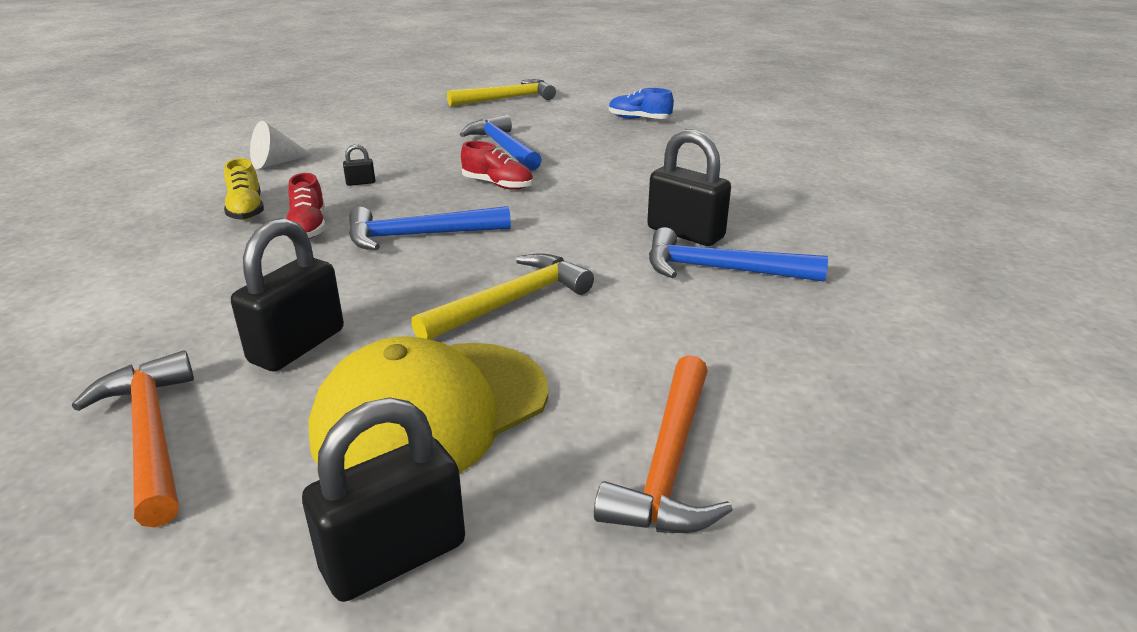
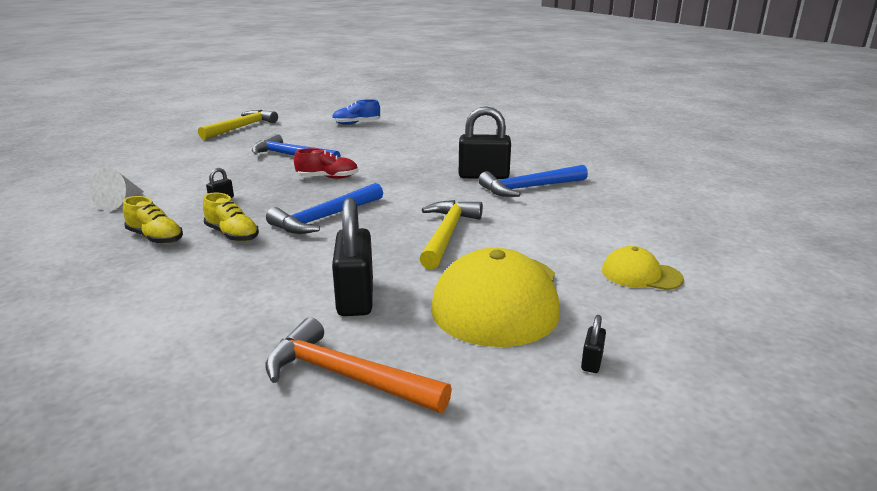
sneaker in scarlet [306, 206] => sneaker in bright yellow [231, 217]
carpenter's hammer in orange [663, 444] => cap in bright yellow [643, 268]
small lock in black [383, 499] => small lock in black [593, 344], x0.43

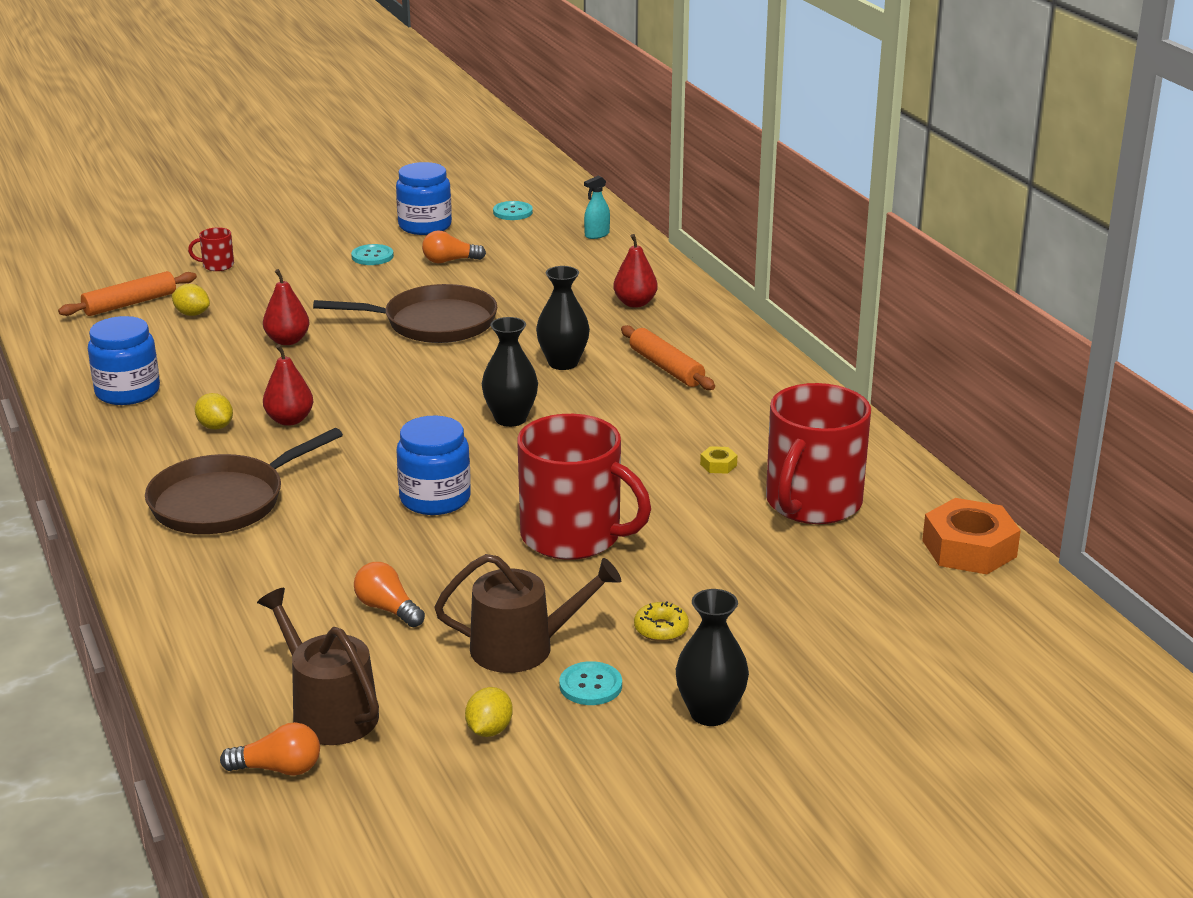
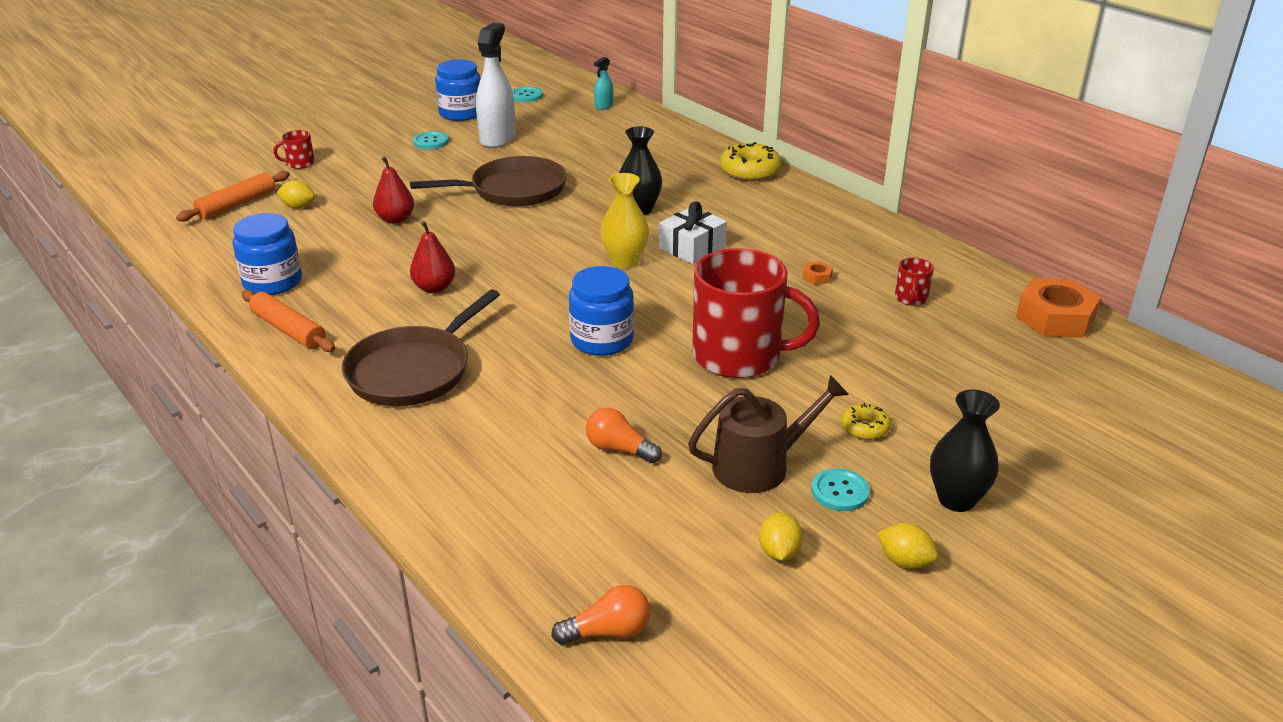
bulb in orange [454, 246] => sprayer in pure white [496, 85]
pear in scarlet [635, 271] => nothing
tall vase in black [510, 372] => tall vase in bright yellow [624, 220]
rolling pin in orange [668, 357] => rolling pin in orange [289, 321], move
coffee mug in scarlet [818, 453] => coffee mug in scarlet [914, 282], x0.41
lemon in bright yellow [214, 411] => lemon in bright yellow [907, 546], move
hexagon nut in bright yellow [718, 460] => hexagon nut in orange [818, 273]
watering can in dark brown [318, 666] => nothing
nothing => doughnut in bright yellow [750, 161]
nothing => wrapped gift in pure white [693, 232]

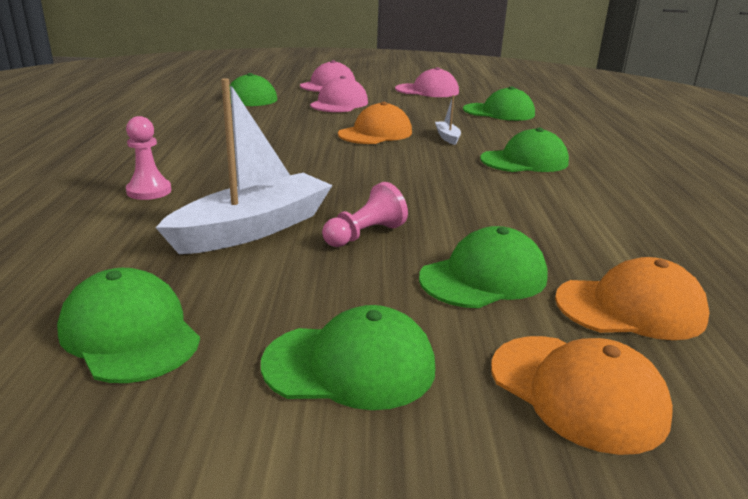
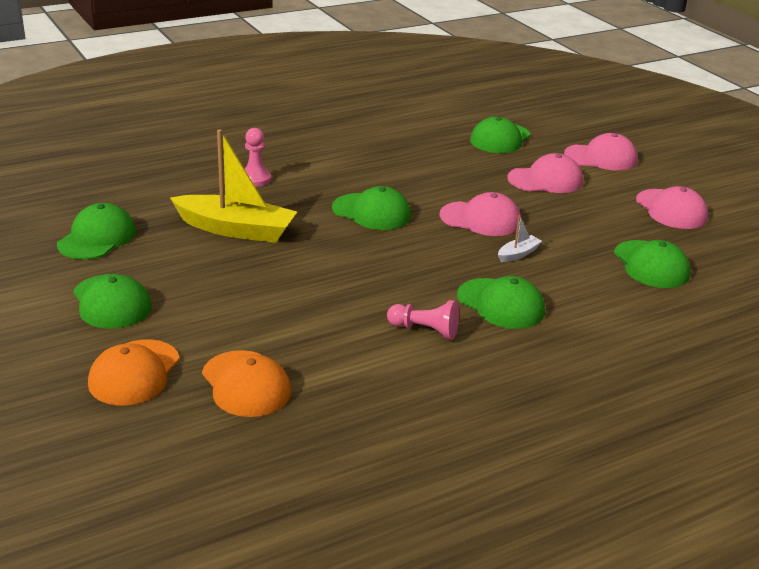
sailboat in pure white [244, 166] => sailboat in bright yellow [233, 186]
cap in orange [375, 123] => cap in rose-pink [480, 214]
chess pawn in rose-pink [365, 214] => chess pawn in rose-pink [423, 320], move
cap in leaf-green [483, 267] => cap in leaf-green [371, 208], move

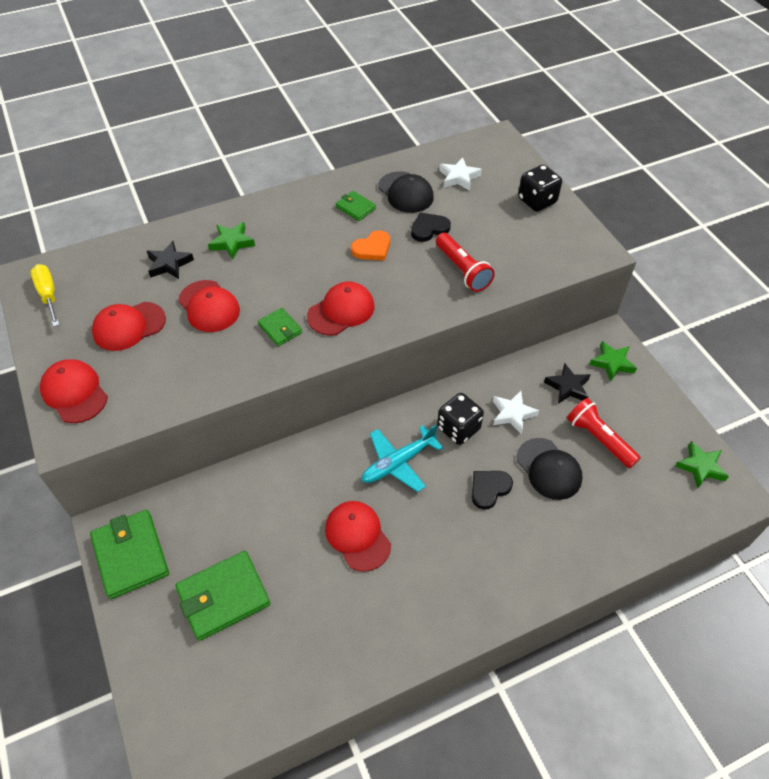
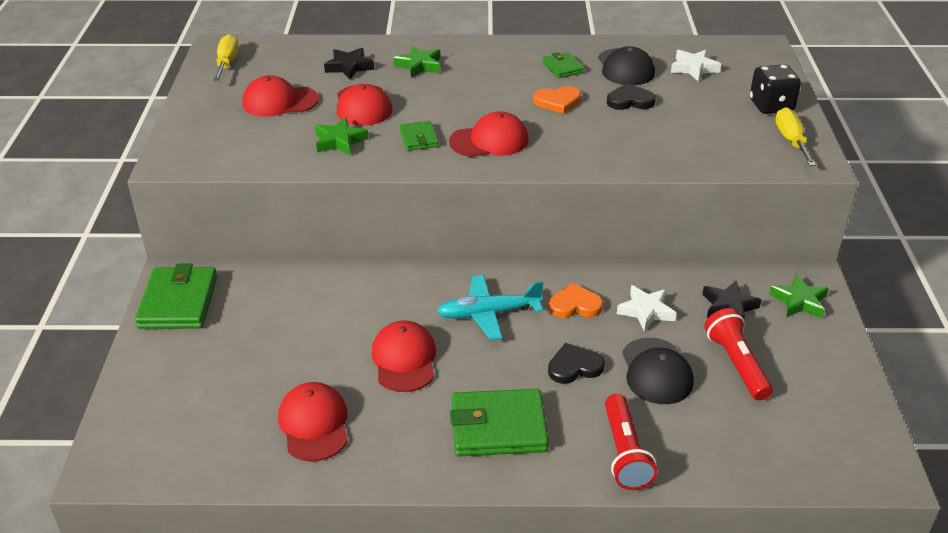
flashlight in scarlet [465, 262] => flashlight in scarlet [631, 442], move
cap in scarlet [74, 391] => cap in scarlet [313, 422], move
game die in black [460, 419] => love heart in orange [576, 300]
star shape in leaf-green [702, 464] => star shape in leaf-green [341, 136], move
wallet in leaf-green [222, 596] => wallet in leaf-green [499, 422], move
nothing => flat screwdriver in bright yellow [795, 136]

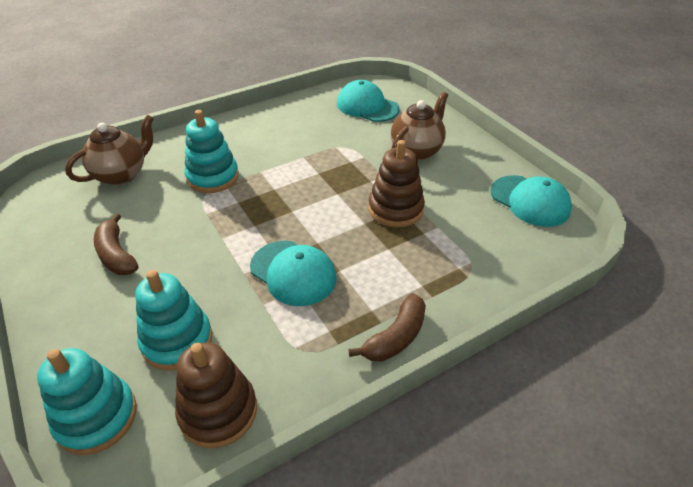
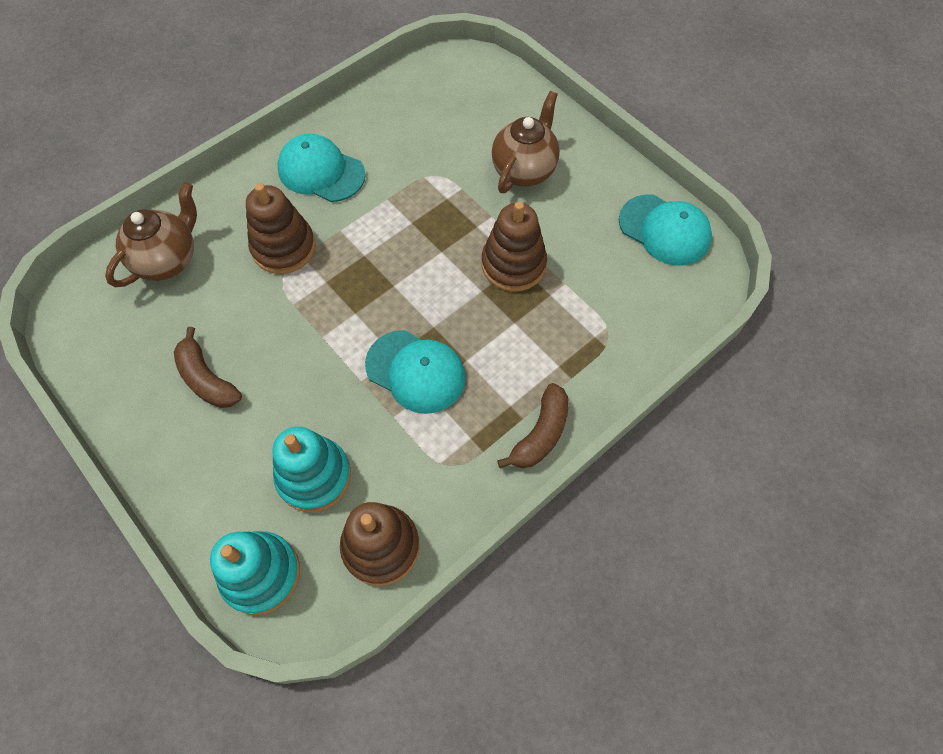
cap in turquoise [368, 101] => cap in turquoise [321, 168], move
stacking toy in turquoise [211, 151] => stacking toy in dark brown [281, 228]

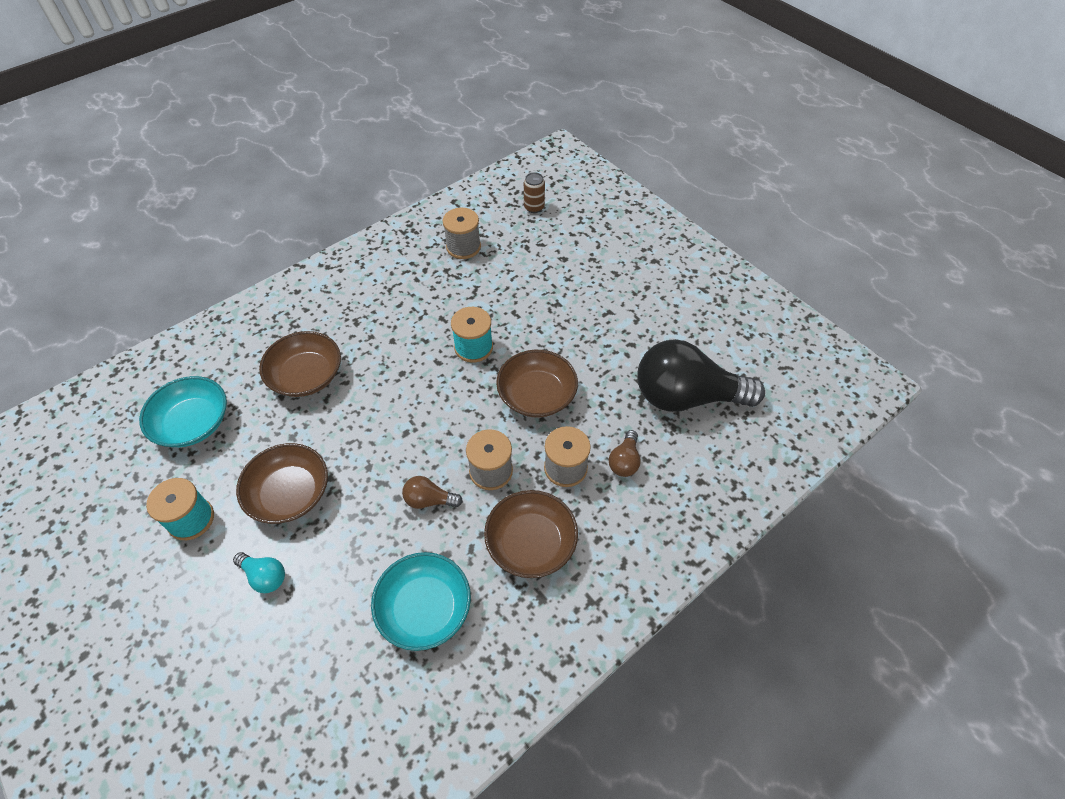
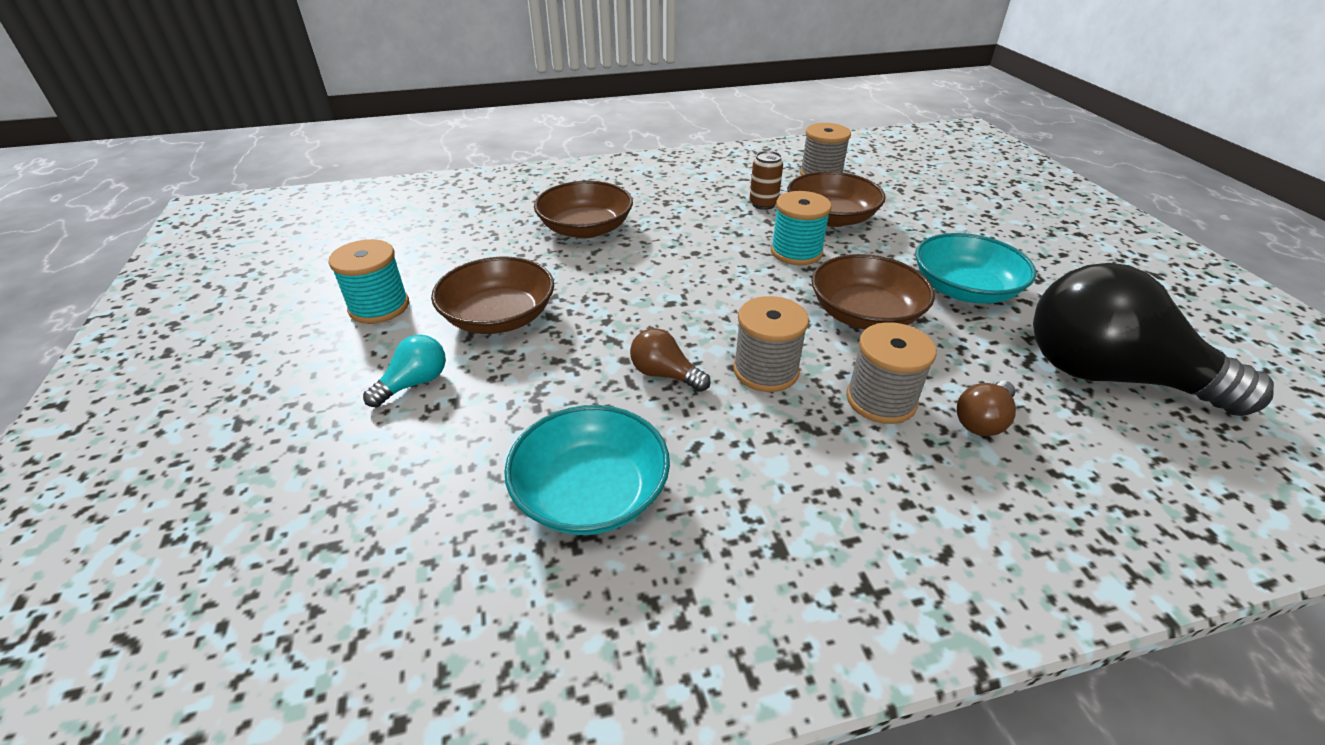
can in dark brown [534, 192] => can in dark brown [766, 180], move
serving bowl in turquoise [183, 411] => serving bowl in turquoise [976, 268], move
serving bowl in dark brown [531, 534] => serving bowl in dark brown [837, 199], move
bulb in turquoise [259, 572] => bulb in turquoise [404, 371], 105 degrees counterclockwise

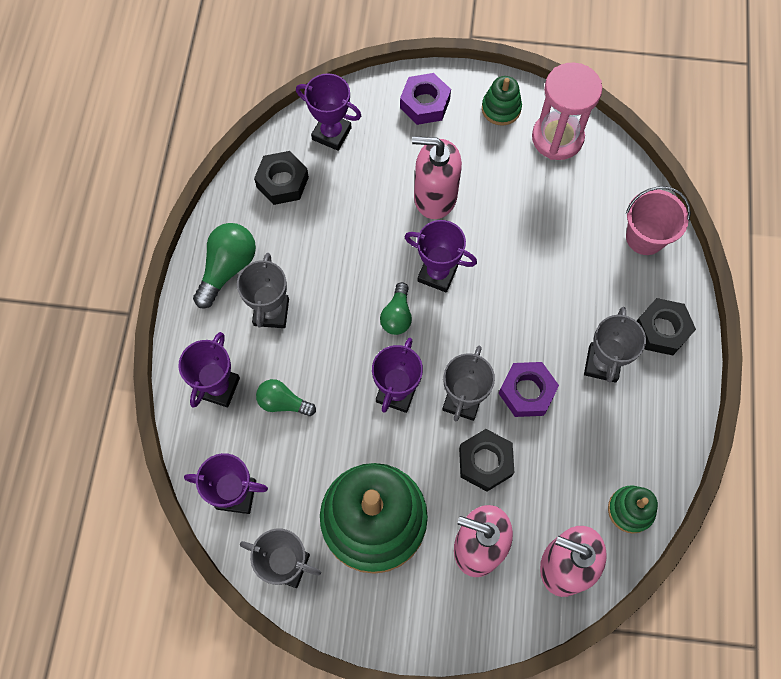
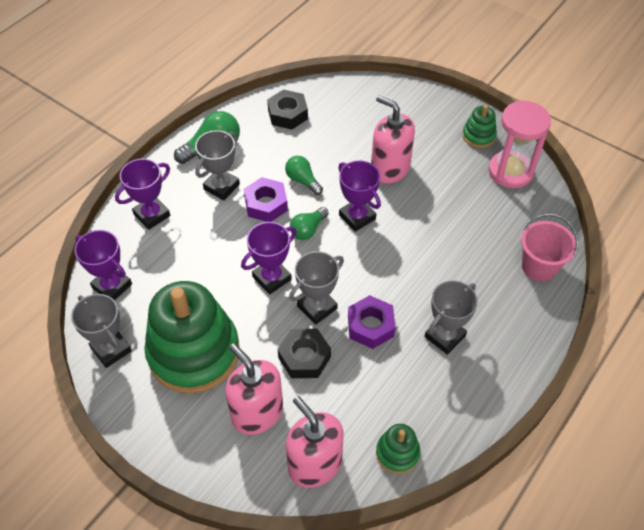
prize cup in purple [328, 112] => nothing
hexagon nut in purple [425, 99] => hexagon nut in purple [266, 199], move
hexagon nut in black [666, 326] => nothing
bulb in leaf-green [286, 397] => bulb in leaf-green [304, 175], move

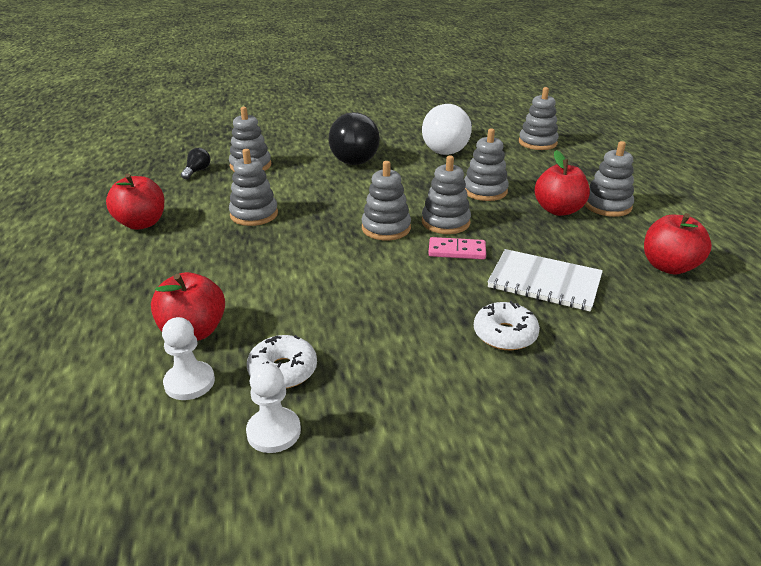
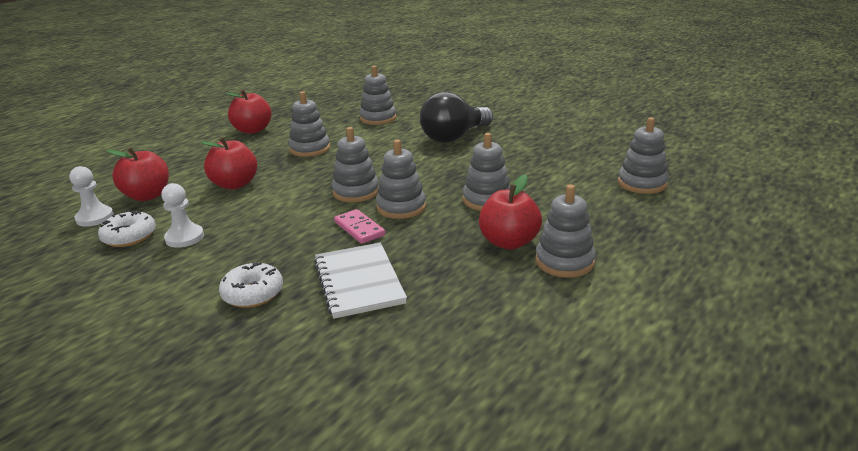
bulb in pure white [447, 129] => nothing
bulb in black [195, 163] => nothing
toy apple in scarlet [678, 243] => toy apple in scarlet [228, 163], move
chess pawn in pure white [273, 408] => chess pawn in pure white [182, 215], move

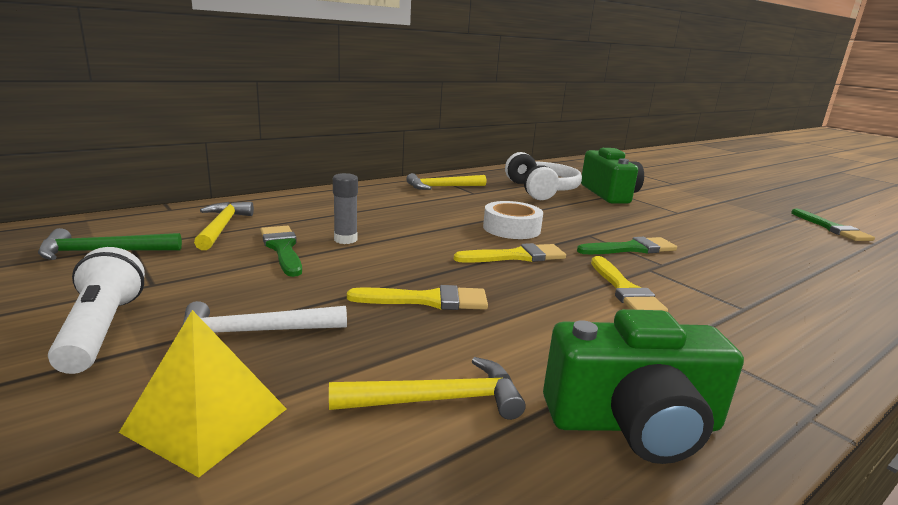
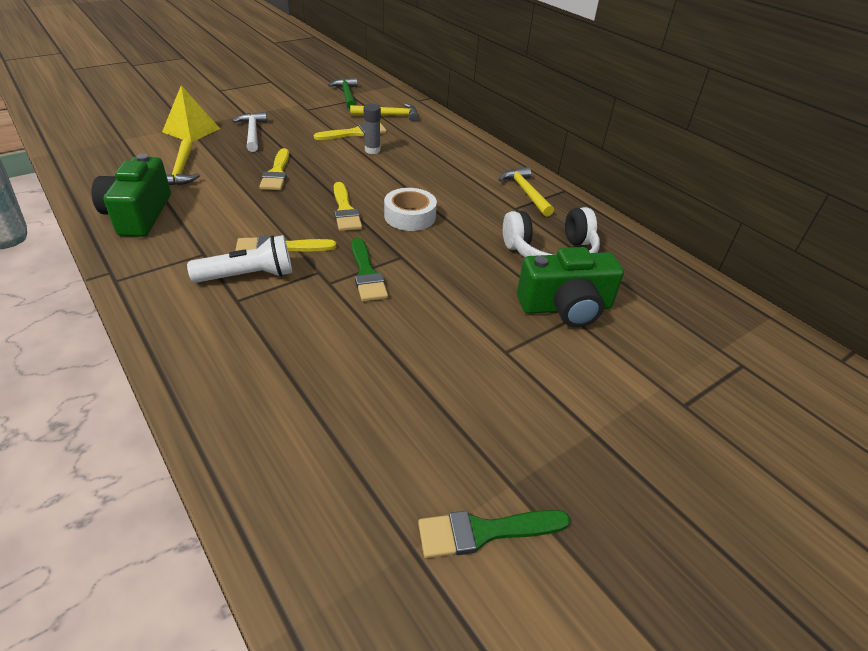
paintbrush in leaf-green [281, 251] => paintbrush in bright yellow [350, 131]
flashlight in pure white [96, 310] => flashlight in pure white [239, 259], move

